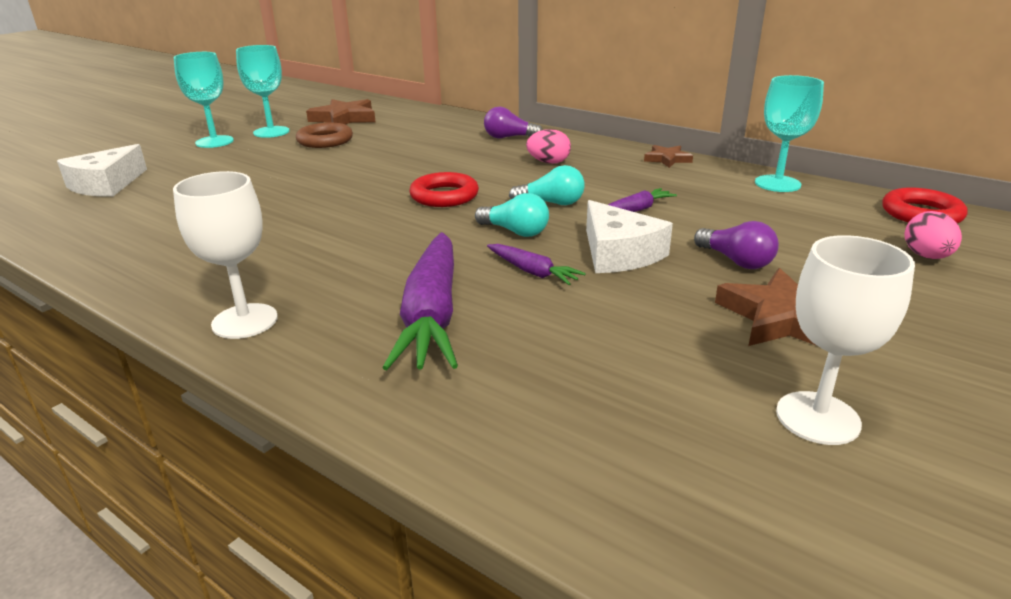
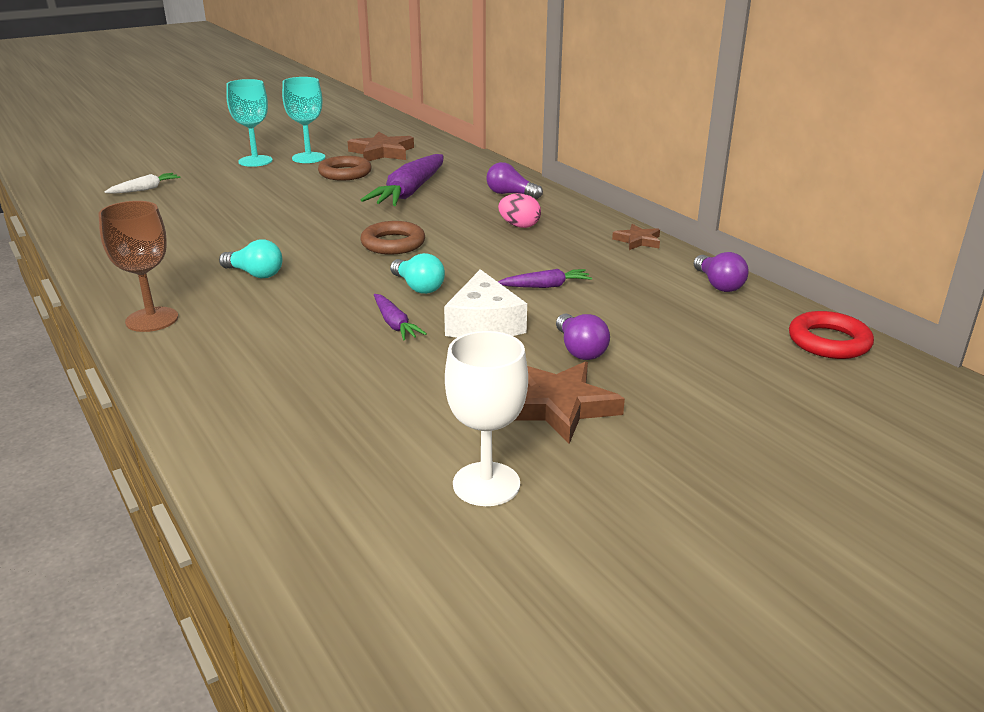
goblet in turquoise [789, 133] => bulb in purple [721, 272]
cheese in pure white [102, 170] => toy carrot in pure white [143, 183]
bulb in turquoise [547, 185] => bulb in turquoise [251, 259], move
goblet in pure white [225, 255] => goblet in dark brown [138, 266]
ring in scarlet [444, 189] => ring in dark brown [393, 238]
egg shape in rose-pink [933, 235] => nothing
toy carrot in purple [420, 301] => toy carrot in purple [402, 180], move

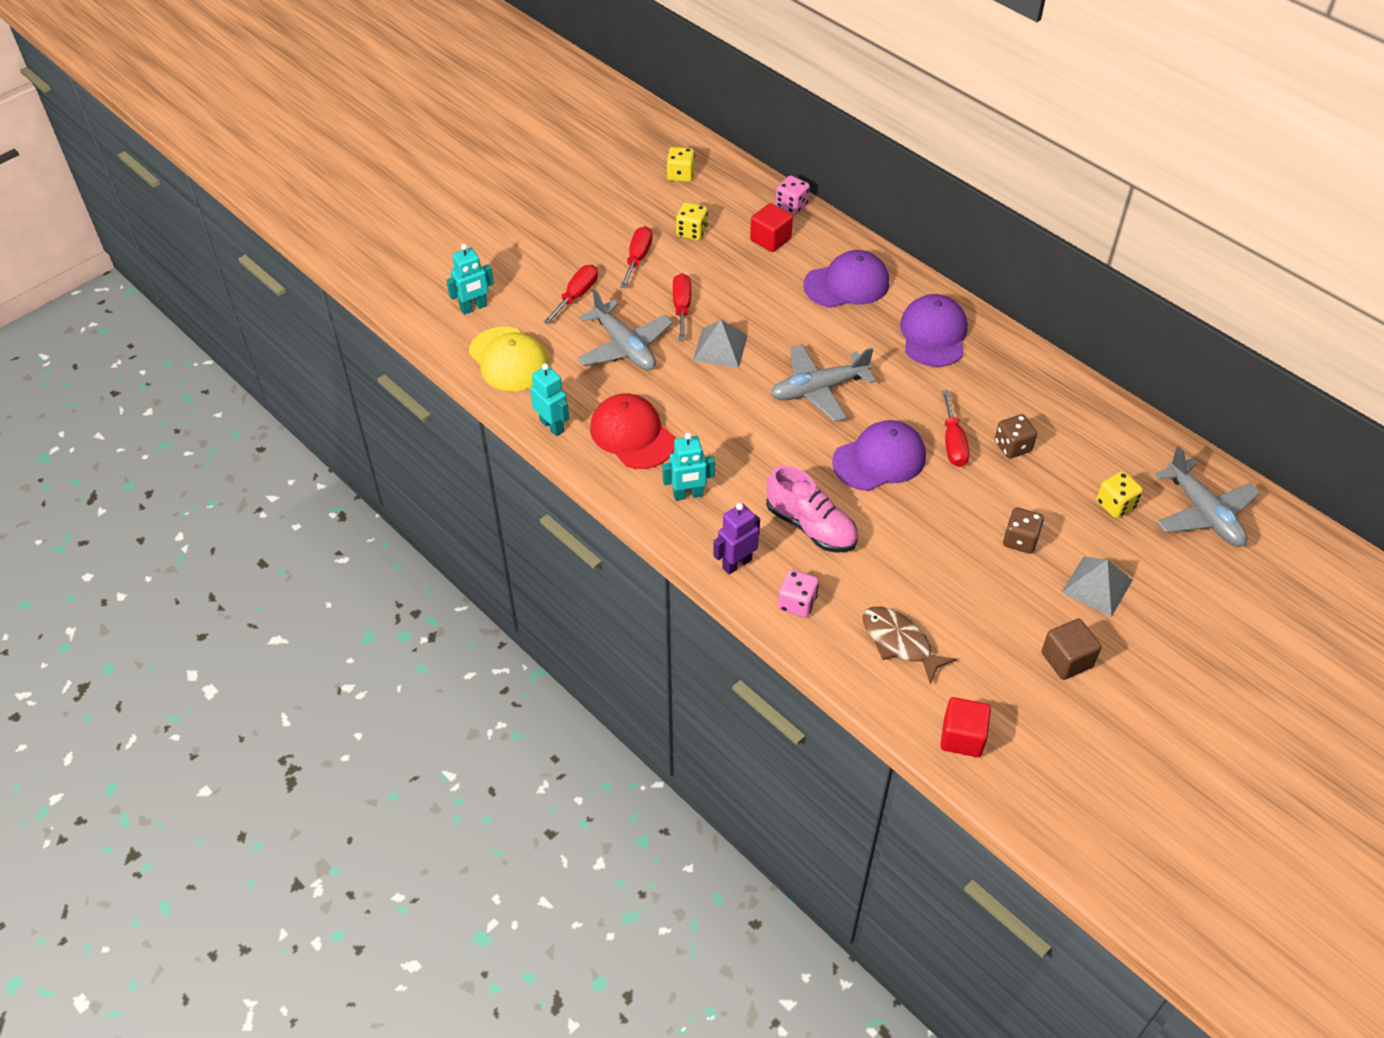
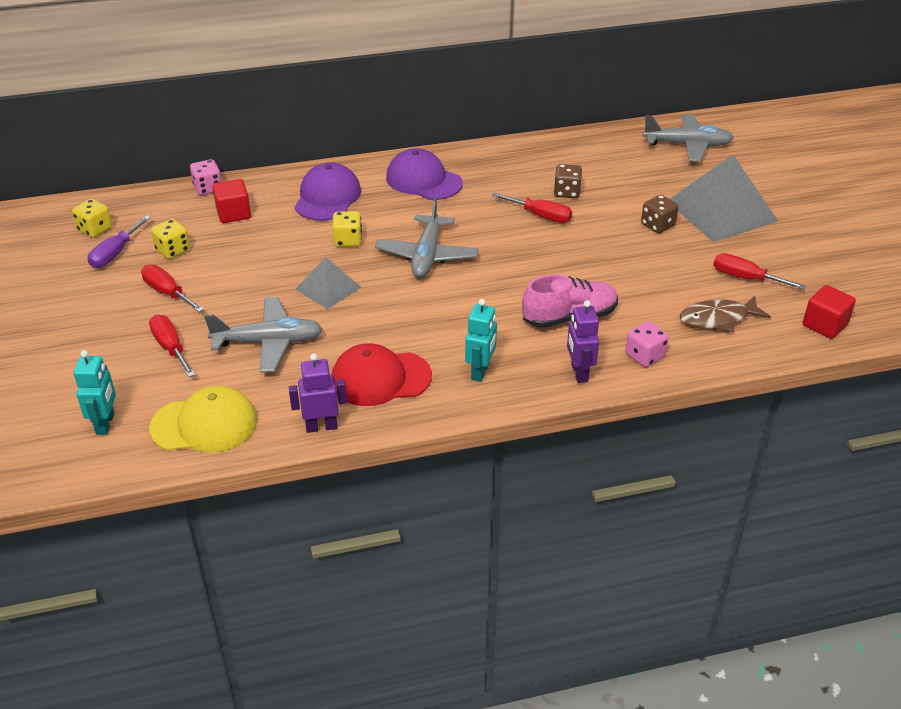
flat screwdriver in scarlet [682, 307] => flat screwdriver in scarlet [759, 271], move
robot in turquoise [549, 400] => robot in purple [318, 393]
cap in purple [879, 455] => nothing
game die in bright yellow [1119, 494] => game die in bright yellow [347, 229], move
pyramid shape in grey [1097, 587] => pyramid shape in grey [724, 198], x1.83
block in dark brown [1071, 649] => nothing
nothing => flat screwdriver in purple [119, 241]

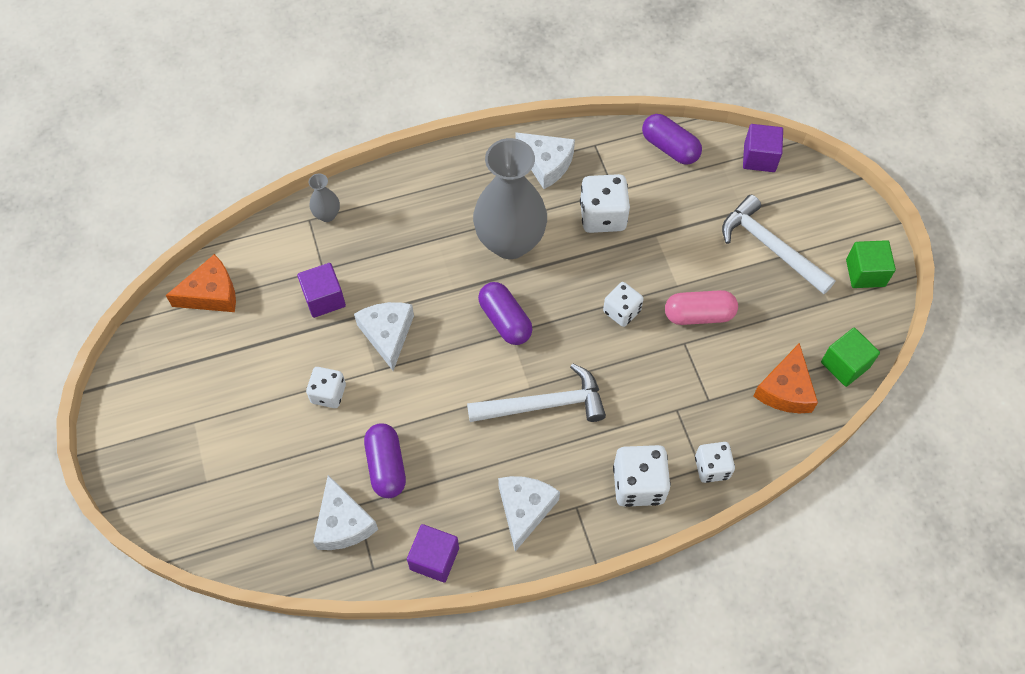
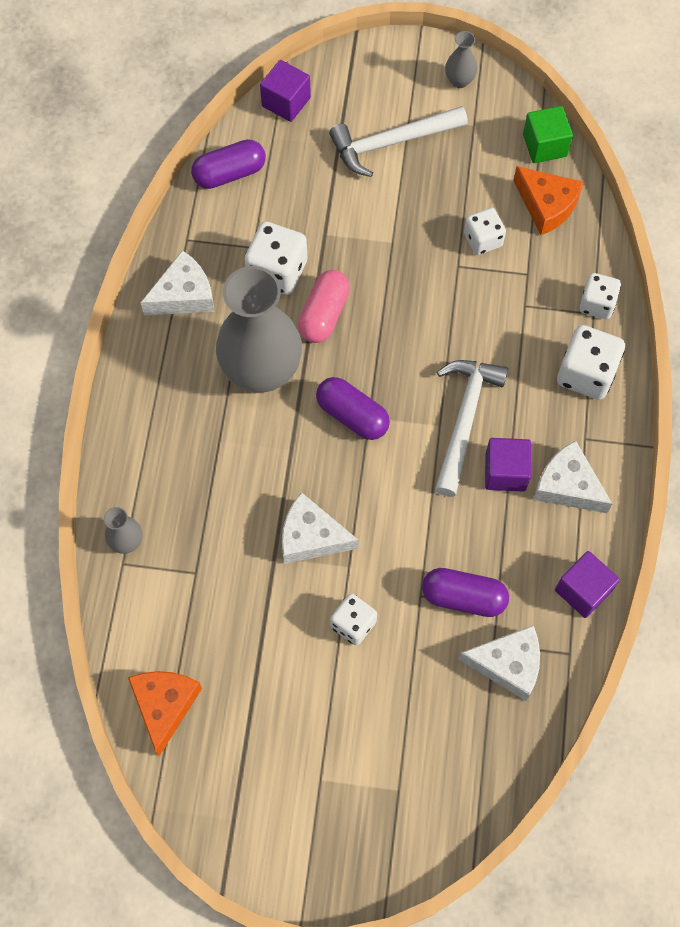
block in leaf-green [871, 264] => tall vase in grey [461, 59]
block in purple [321, 290] => block in purple [508, 465], move
capsule in purple [505, 313] => capsule in purple [353, 408], 45 degrees clockwise
game die in pure white [623, 304] => game die in pure white [485, 231], move
capsule in rose-pink [701, 307] => capsule in rose-pink [324, 306], move

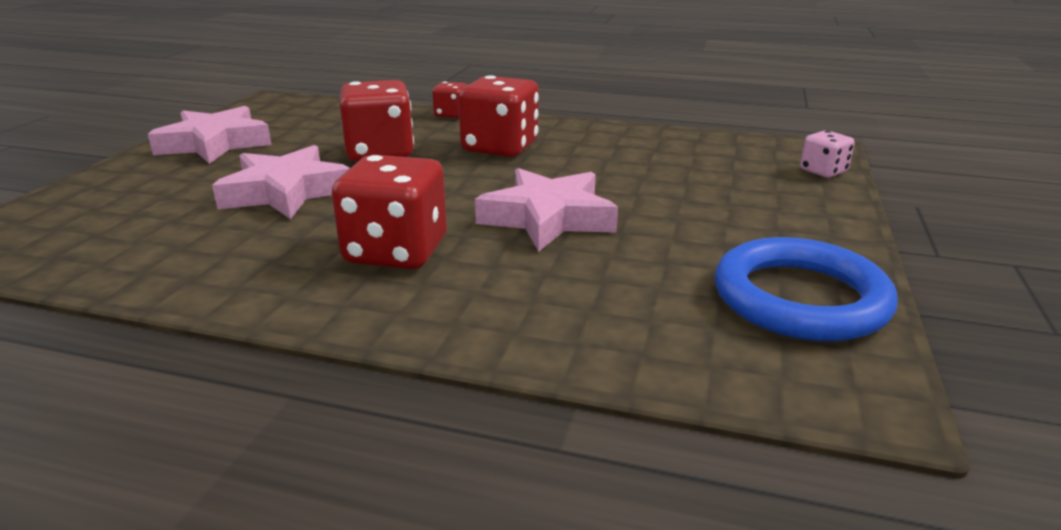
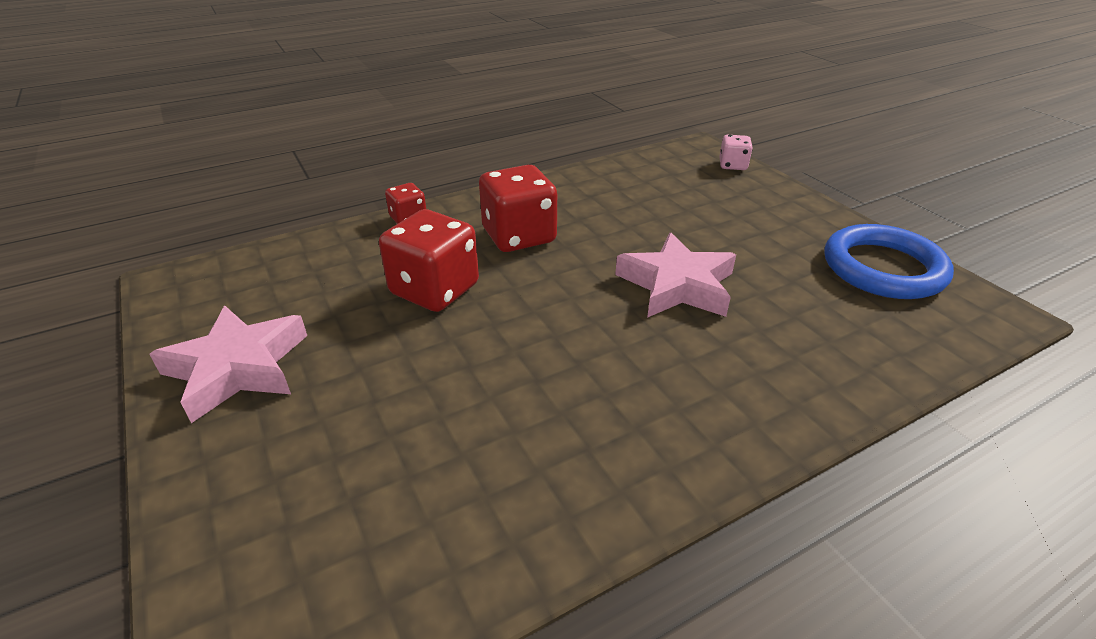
star shape in rose-pink [281, 182] => nothing
game die in scarlet [389, 212] => nothing

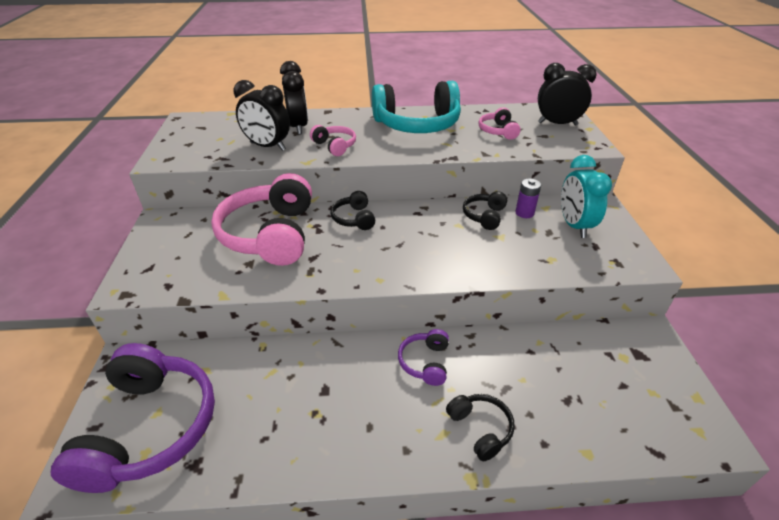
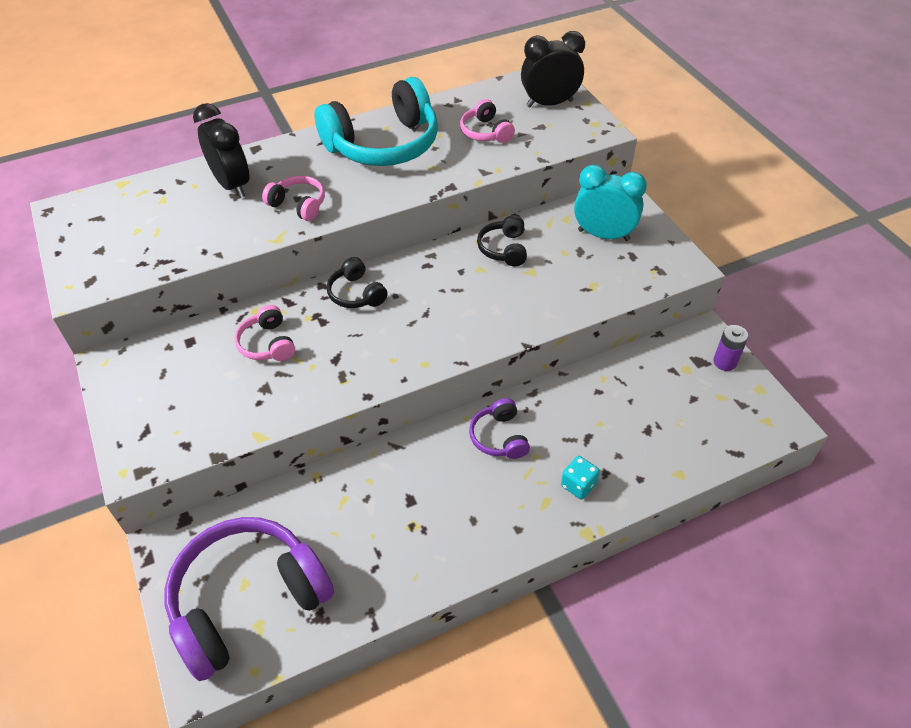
clock in black [262, 115] => nothing
clock in turquoise [586, 196] => clock in turquoise [610, 203], 135 degrees clockwise
headphones in rose-pink [261, 219] => headphones in rose-pink [265, 333], x0.46
power cell in purple [528, 198] => power cell in purple [730, 348], move
headphones in purple [133, 418] => headphones in purple [249, 599], 105 degrees counterclockwise
headphones in black [480, 427] => game die in turquoise [580, 478]

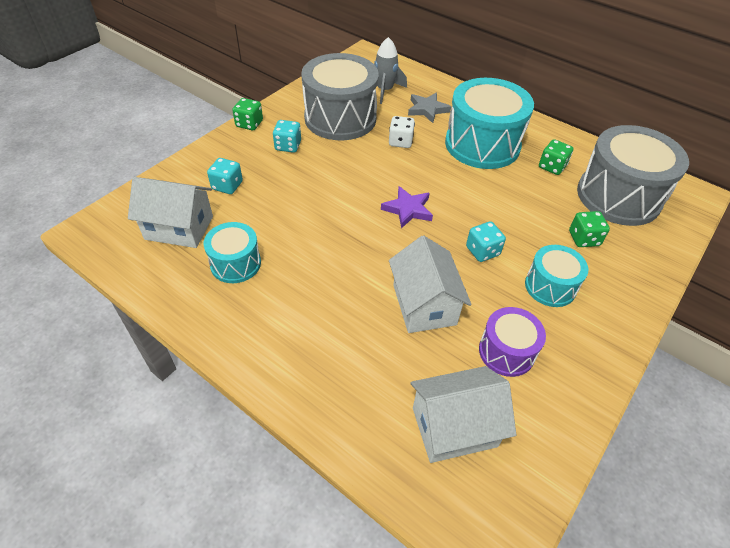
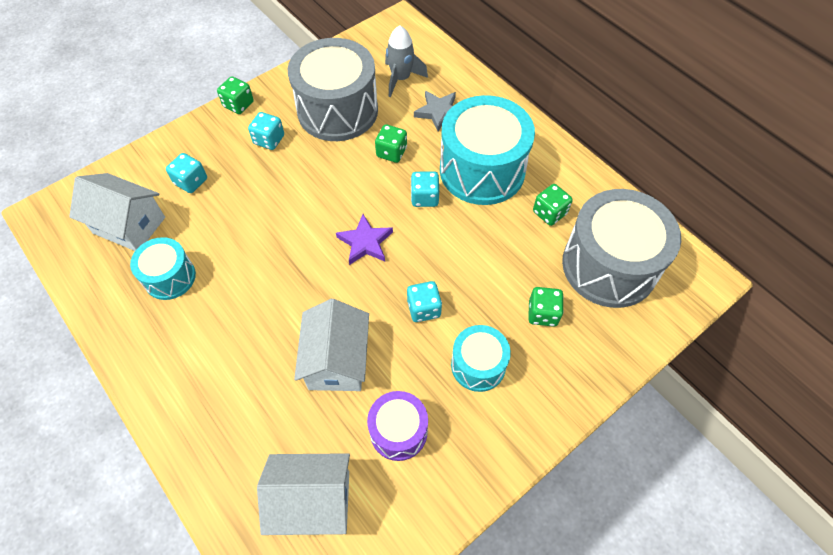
game die in pure white [402, 132] => game die in leaf-green [391, 143]
nothing => game die in turquoise [425, 189]

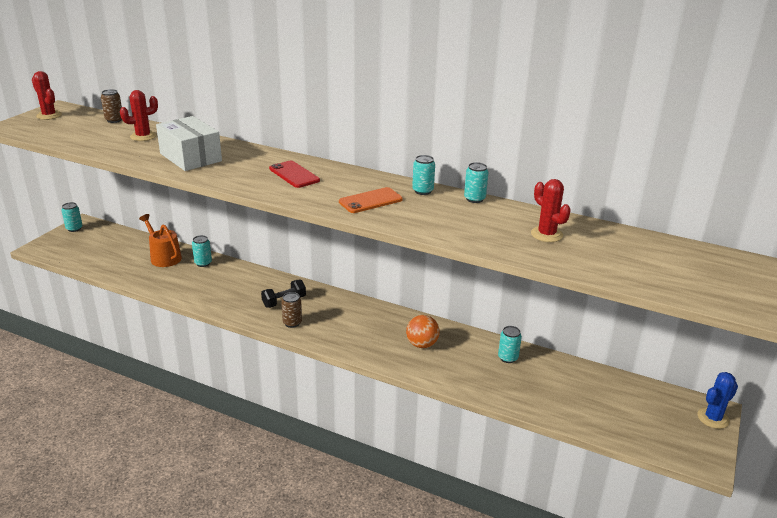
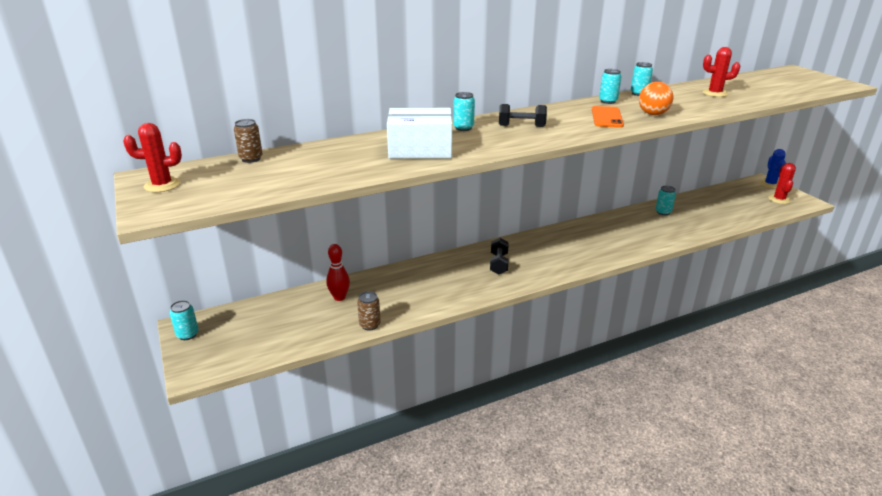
saguaro cactus in scarlet [139, 115] => saguaro cactus in scarlet [782, 183], move
mobile phone in scarlet [294, 174] => hand weight in black [523, 115]
watering can in orange [160, 240] => tenpin in scarlet [338, 272]
can in turquoise [202, 251] => can in turquoise [464, 111], move
can in dark brown [291, 310] => can in dark brown [369, 311], move
sphere in orange [423, 331] => sphere in orange [656, 98], move

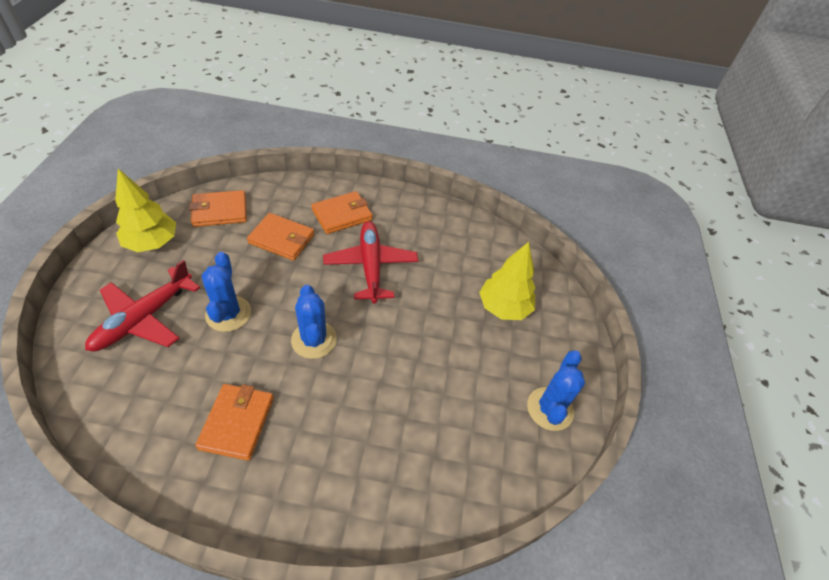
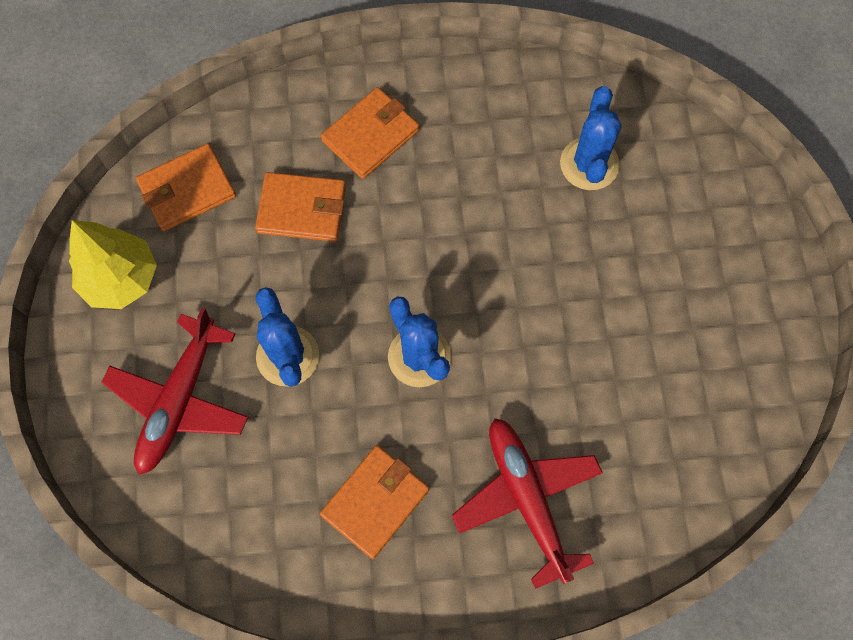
toy plane in scarlet [370, 262] => toy plane in scarlet [527, 503], move
toy tree in bright yellow [507, 281] => nothing
saguaro cactus in cobalt [556, 390] => saguaro cactus in cobalt [590, 138], move
wallet in orange [234, 422] => wallet in orange [374, 502], 45 degrees clockwise

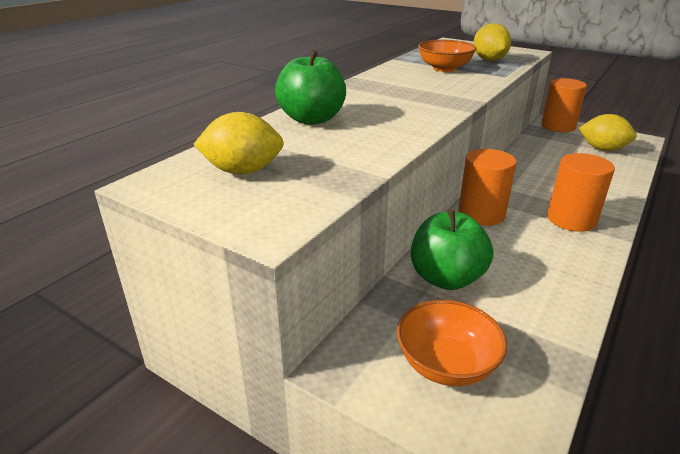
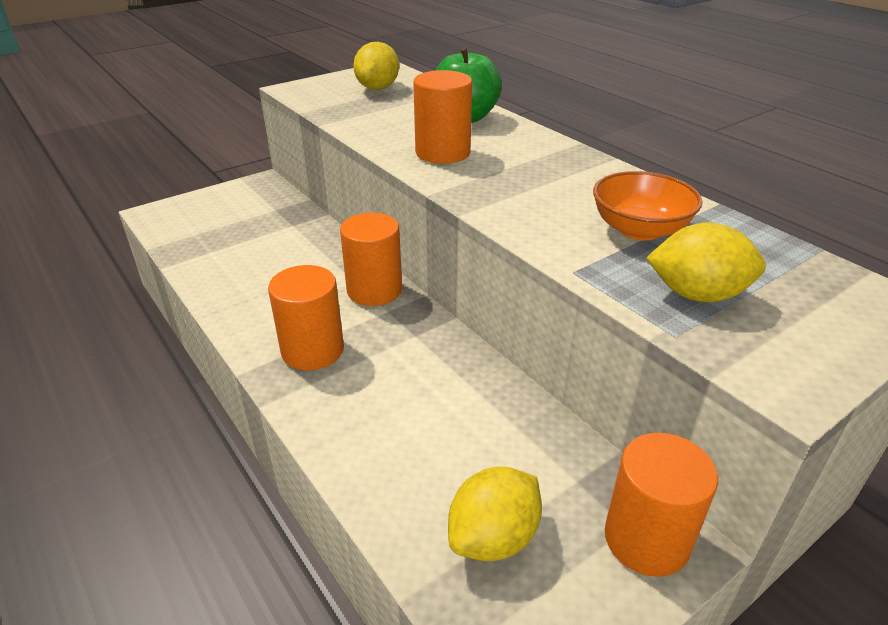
toy apple in leaf-green [452, 249] => nothing
serving bowl in orange [452, 343] => nothing
nothing => solid cylinder in orange [442, 117]

